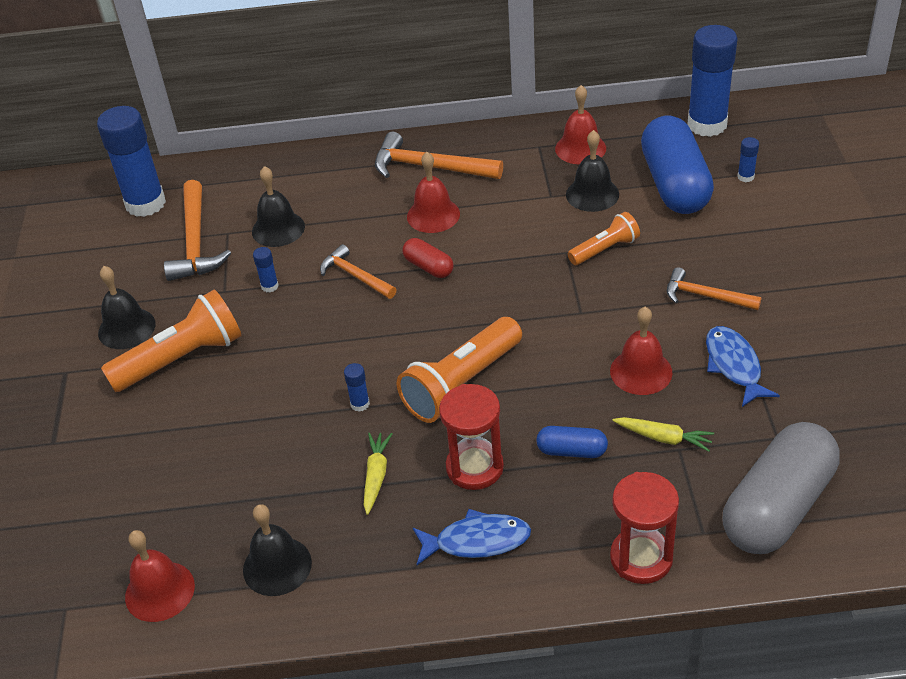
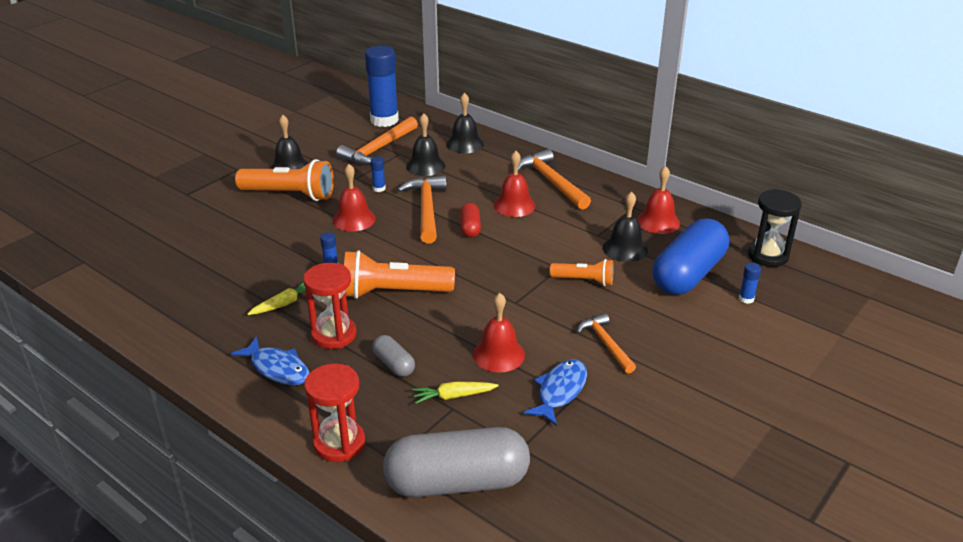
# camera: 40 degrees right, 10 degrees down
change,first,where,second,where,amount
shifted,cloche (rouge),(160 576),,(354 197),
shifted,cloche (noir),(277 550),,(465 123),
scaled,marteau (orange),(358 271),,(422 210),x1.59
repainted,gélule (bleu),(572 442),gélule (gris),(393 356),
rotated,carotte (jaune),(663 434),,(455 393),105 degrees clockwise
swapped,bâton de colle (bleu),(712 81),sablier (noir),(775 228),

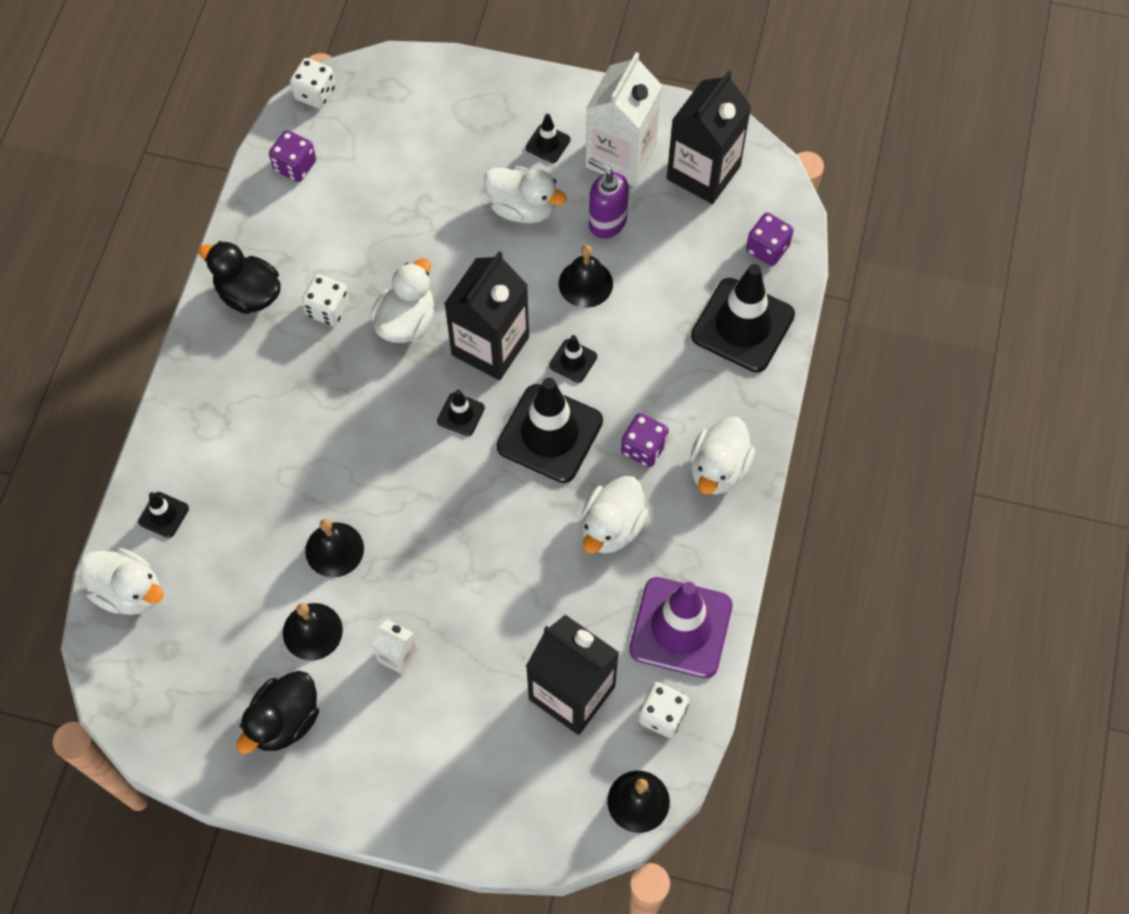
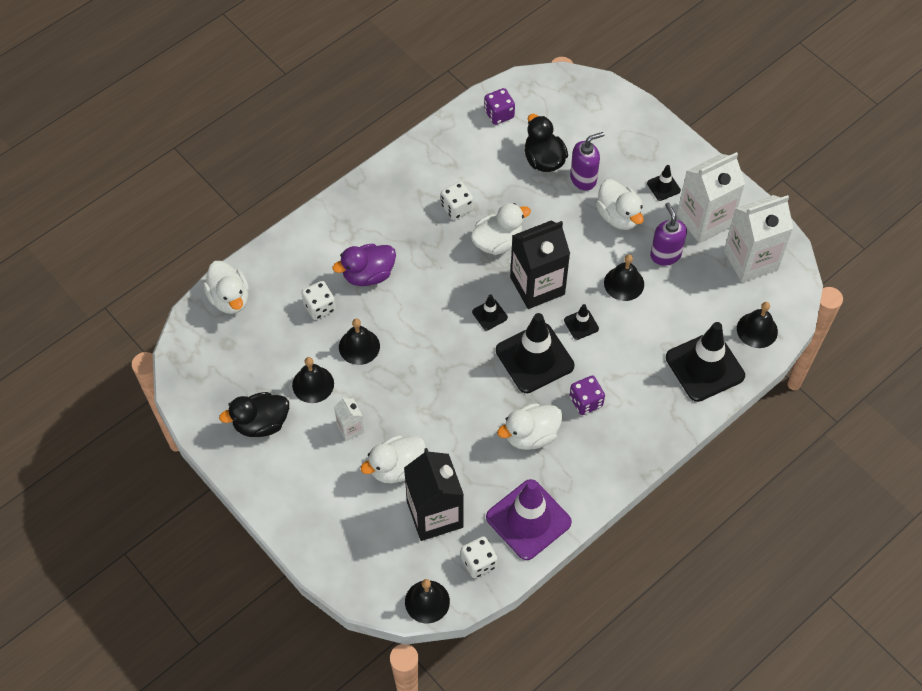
# camera: 35 degrees right, 5 degrees down
change,first,where,second,where,amount
gone,cône de chantier (noir),(163 515),,,
shifted,canard (noir),(239 277),,(546 143),
shifted,dé (blanc),(313 83),,(318 300),
repainted,brique de lait (noir),(709 137),brique de lait (blanc),(758 239),
shifted,canard (blanc),(722 456),,(393 459),
swapped,dé (violet),(770 239),cloche (noir),(757 325),
new,,,canard (violet),(364 265),
new,,,distributeur de savon (violet),(587 161),

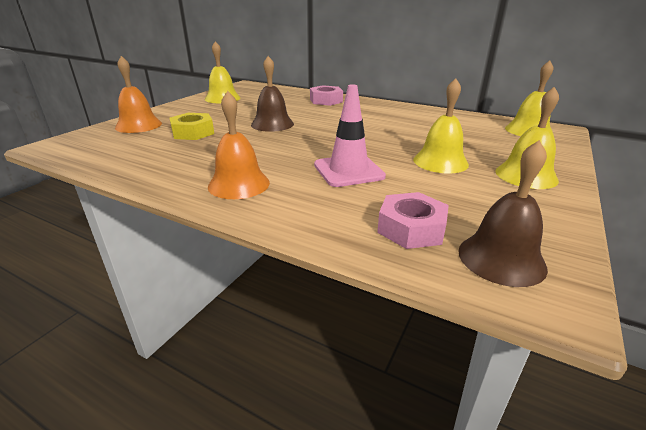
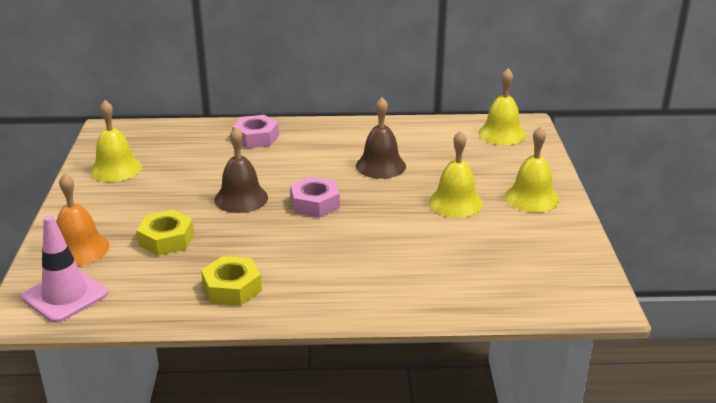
# camera: 30 degrees left, 0 degrees up
change,first,where,second,where,amount
gone,cloche (orange),(239 145),,,
shifted,cône de chantier (rose),(350 135),,(64 269),
shifted,écrou (rose),(413 220),,(315 197),
shifted,cloche (marron),(503 213),,(381 138),
new,,,écrou (jaune),(231 281),

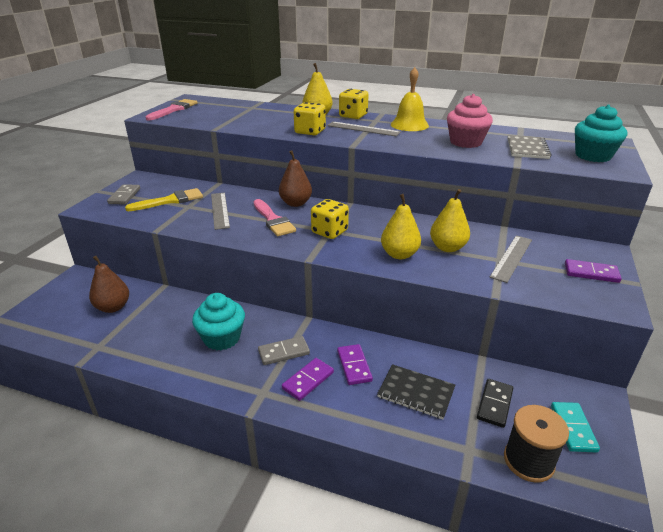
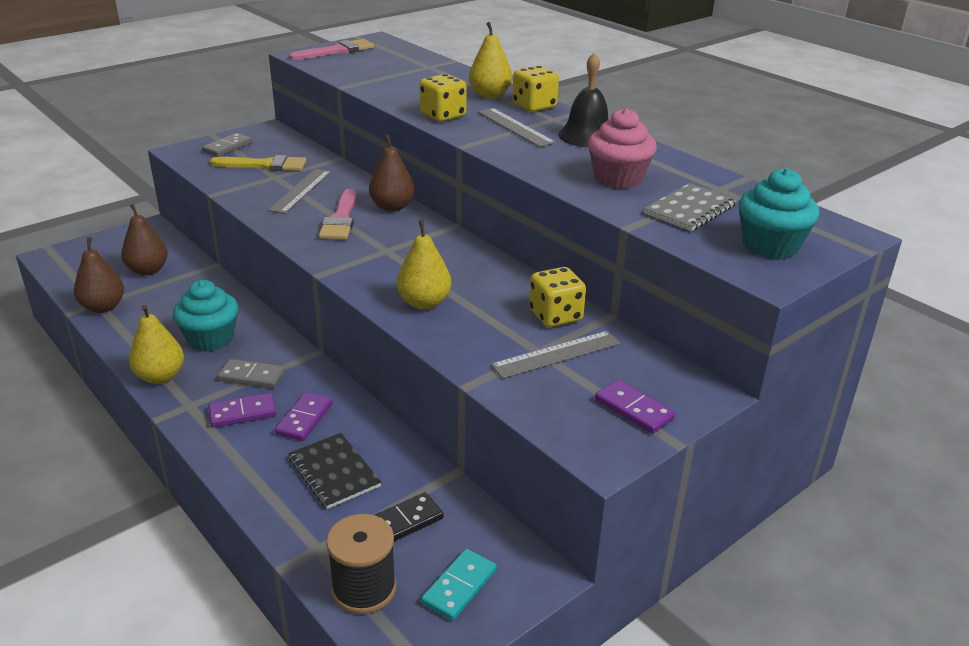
# camera: 30 degrees right, 0 degrees up
change,first,where,second,where,amount
shifted,dé (jaune),(330 219),,(557 297),
repainted,cloche (jaune),(410 99),cloche (noir),(583 99),
shifted,poire (jaune),(450 220),,(156 344),
new,,,poire (marron),(99 275),

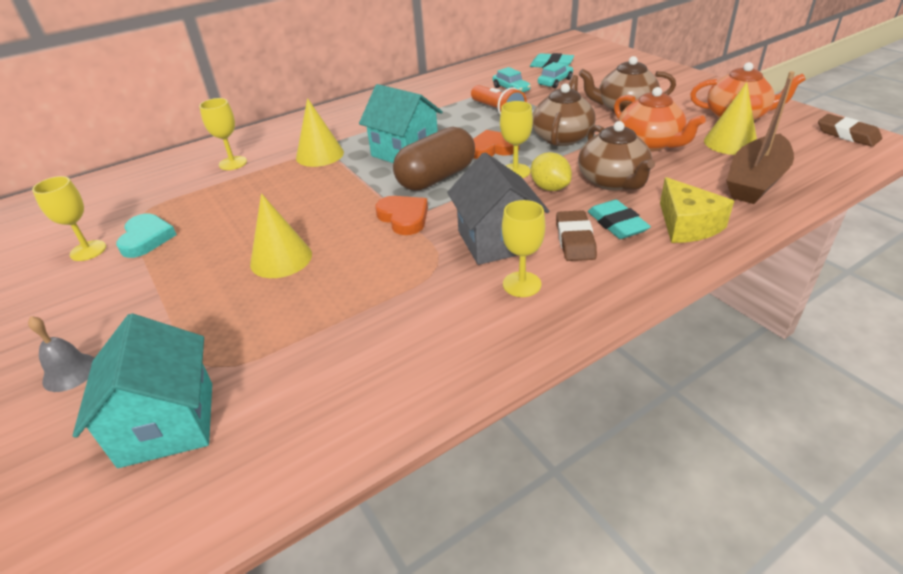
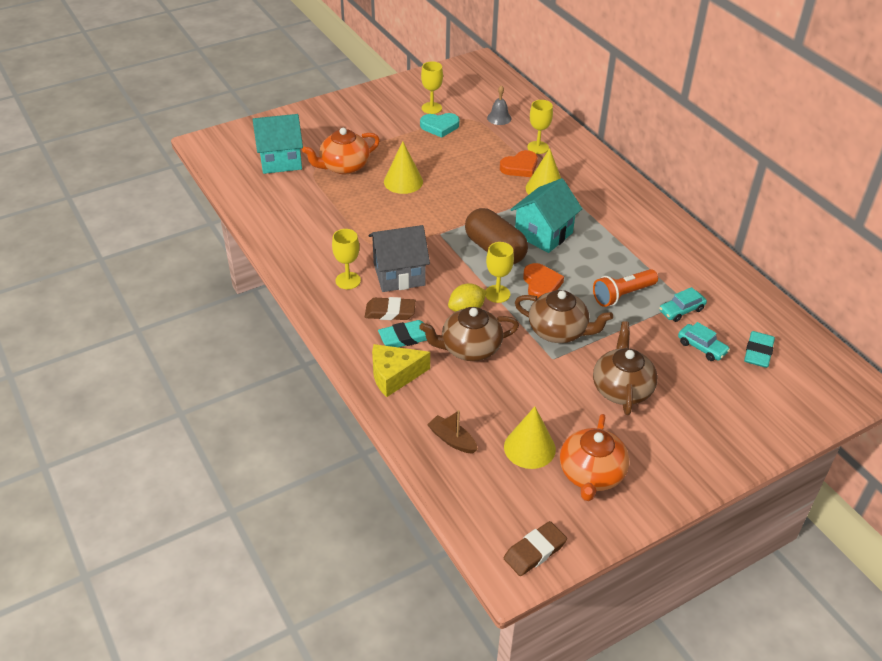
# camera: 90 degrees right, 5 degrees up
change,first,where,second,where,amount
shifted,cloche (gris),(61 354),,(499 105),
shifted,cœur (orange),(401 215),,(519 163),
shifted,théière (orange),(660 119),,(341 151),
scaled,bateau (marron),(760 137),,(452 432),x0.51

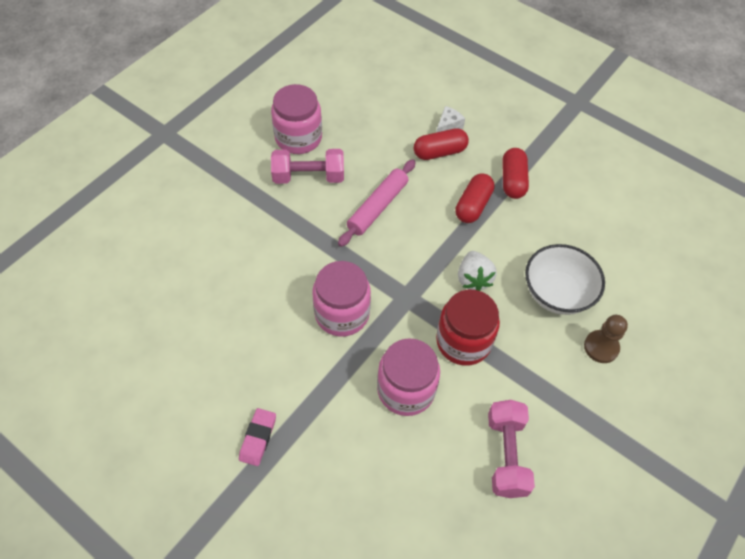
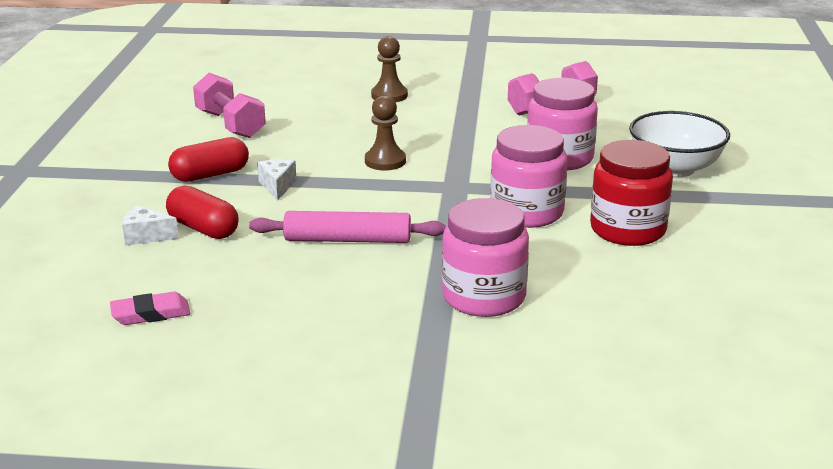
# camera: 120 degrees left, 30 degrees down
change,first,where,second,where,amount
shifted,gomme (rose),(257 437),,(150 308),
shifted,bocal (rose),(296 119),,(485 257),
shifted,haltère (rose),(307 166),,(229 105),
shifted,bocal (rouge),(468 327),,(631 193),
swapped,gélule (rouge),(475 198),fromage (blanc),(277 180),
swapped,fraise (blanc),(477 271),pion (marron),(385 133),
shifted,bol (blanc),(565 279),,(679 144),

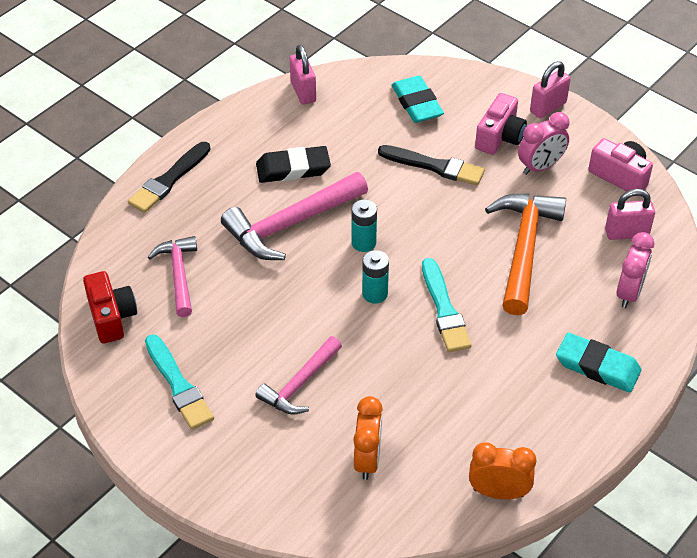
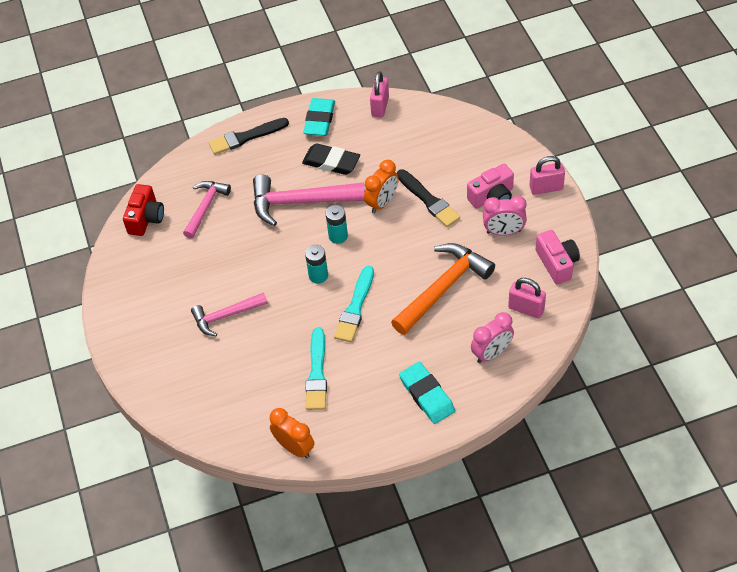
# camera: 35 degrees right, 5 degrees up
change,first,where,second,where,amount
shifted,pinceau (turquoise),(179 382),,(316 368),
shifted,réveil (orange),(368 438),,(381 186),
shifted,gomme (turquoise),(418 99),,(319 117),

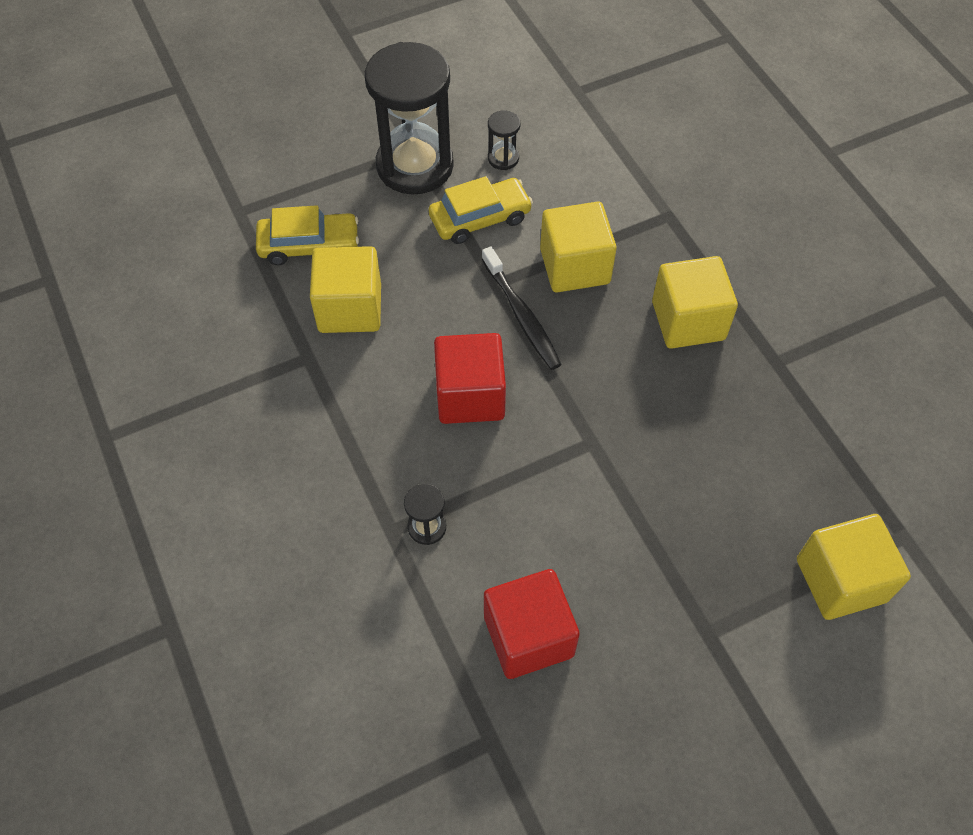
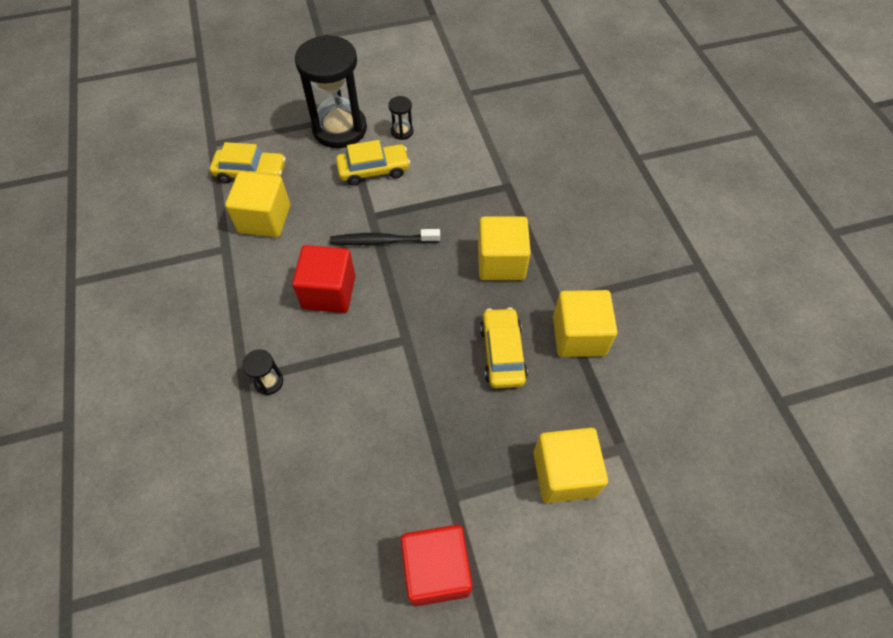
# camera: 10 degrees right, 0 degrees up
change,first,where,second,where,amount
rotated,brosse à dents (noir),(522 308),,(385 237),105 degrees clockwise
shifted,cube (rouge),(532 624),,(436 566),
shifted,cube (jaune),(578 247),,(585 323),
new,,,voiture (jaune),(504 347),

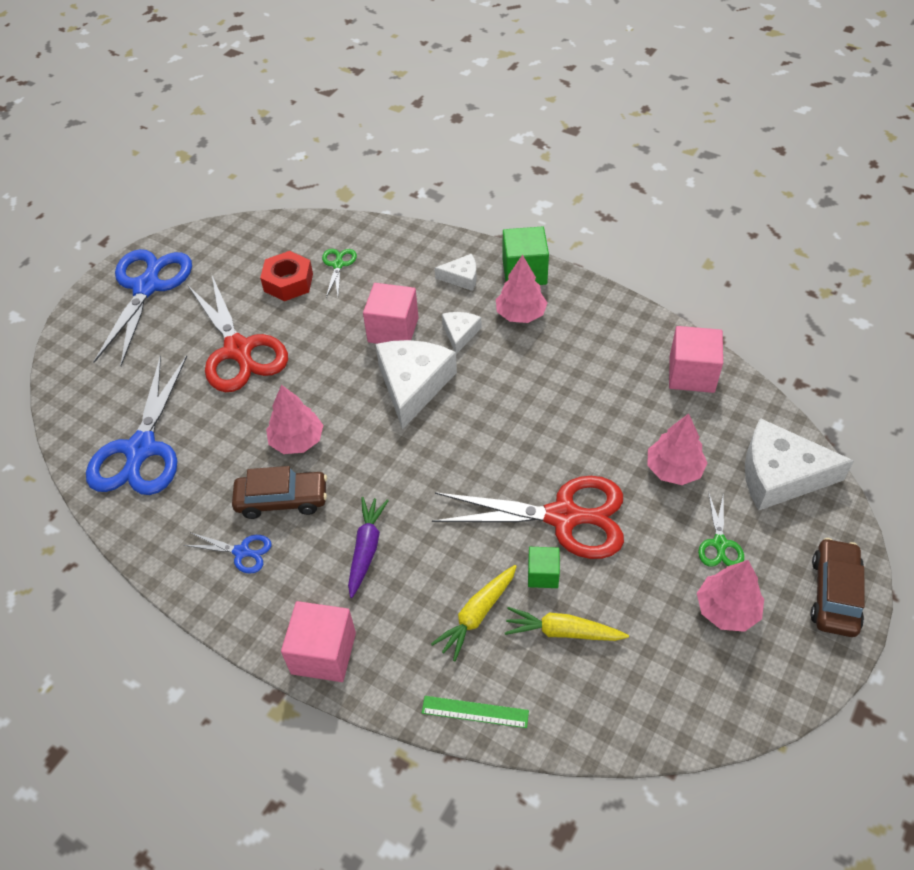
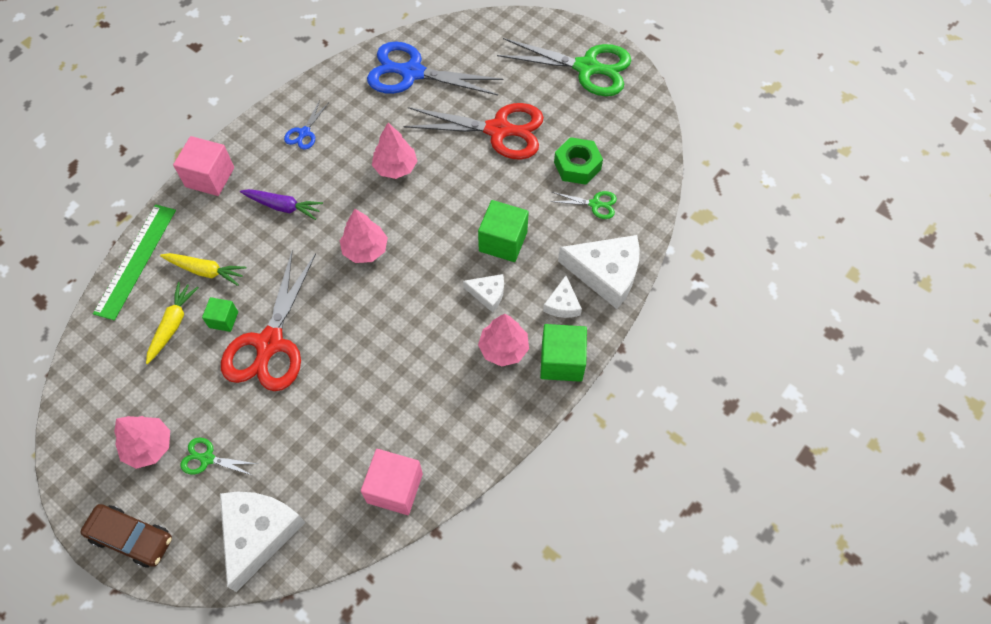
# camera: 95 degrees right, 10 degrees up
change,first,where,second,where,amount
repainted,ciseaux (bleu),(142 307),ciseaux (vert),(564 67),
rotated,ciseaux (rouge),(238 334),,(473 131),150 degrees counterclockwise
gone,voiture (marron),(279 492),,,
repainted,écrou (rouge),(286 276),écrou (vert),(578 161),
repainted,cube (rose),(391 313),cube (vert),(503 231),
shifted,fromage (blanc),(416 385),,(599 272),
scaled,règle (vert),(475 712),,(134 262),x1.82
rotated,carotte (jaune),(474 613),,(203 269),150 degrees clockwise
shifted,arbre (rose),(677 449),,(364 236),

